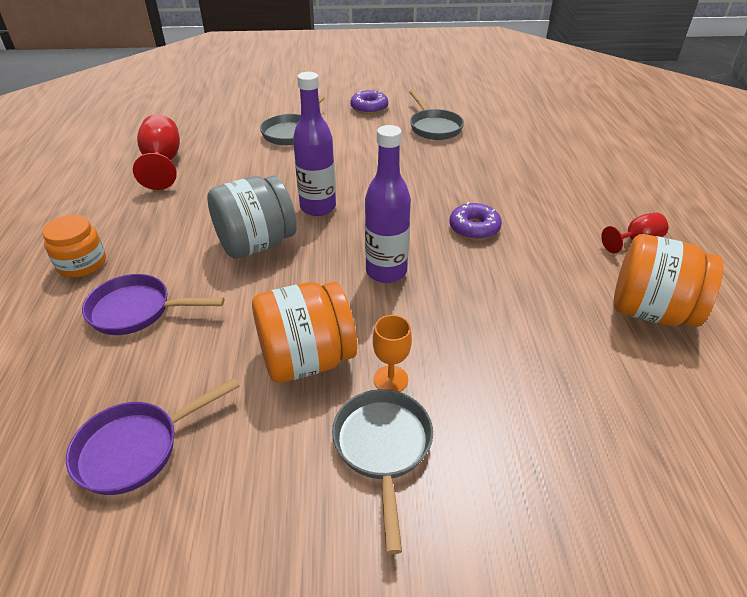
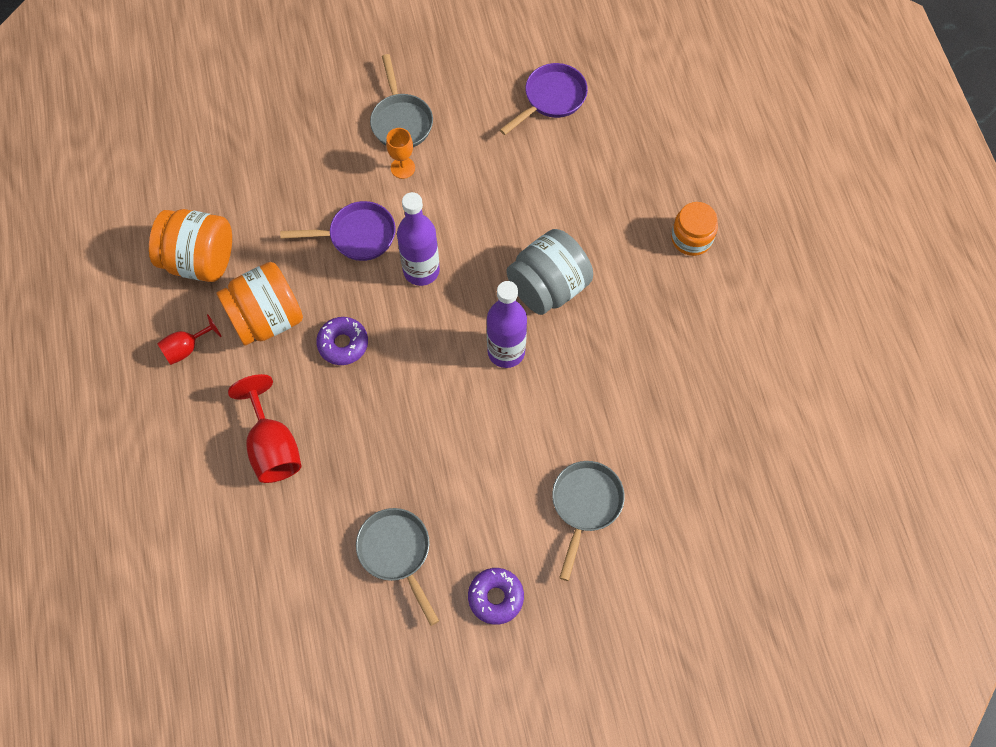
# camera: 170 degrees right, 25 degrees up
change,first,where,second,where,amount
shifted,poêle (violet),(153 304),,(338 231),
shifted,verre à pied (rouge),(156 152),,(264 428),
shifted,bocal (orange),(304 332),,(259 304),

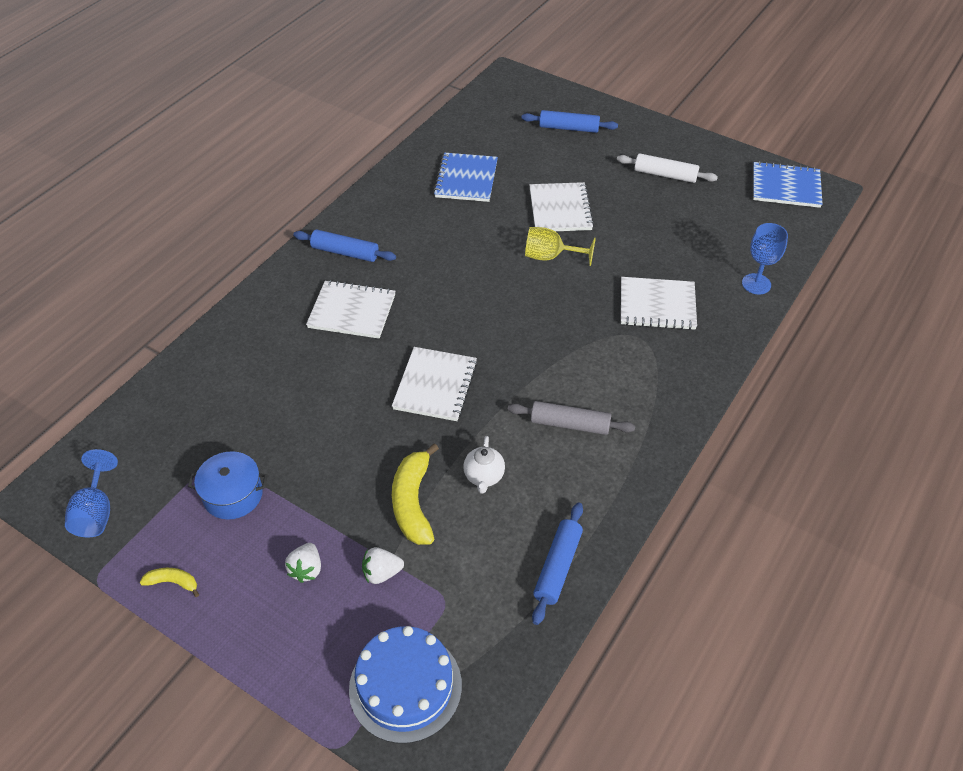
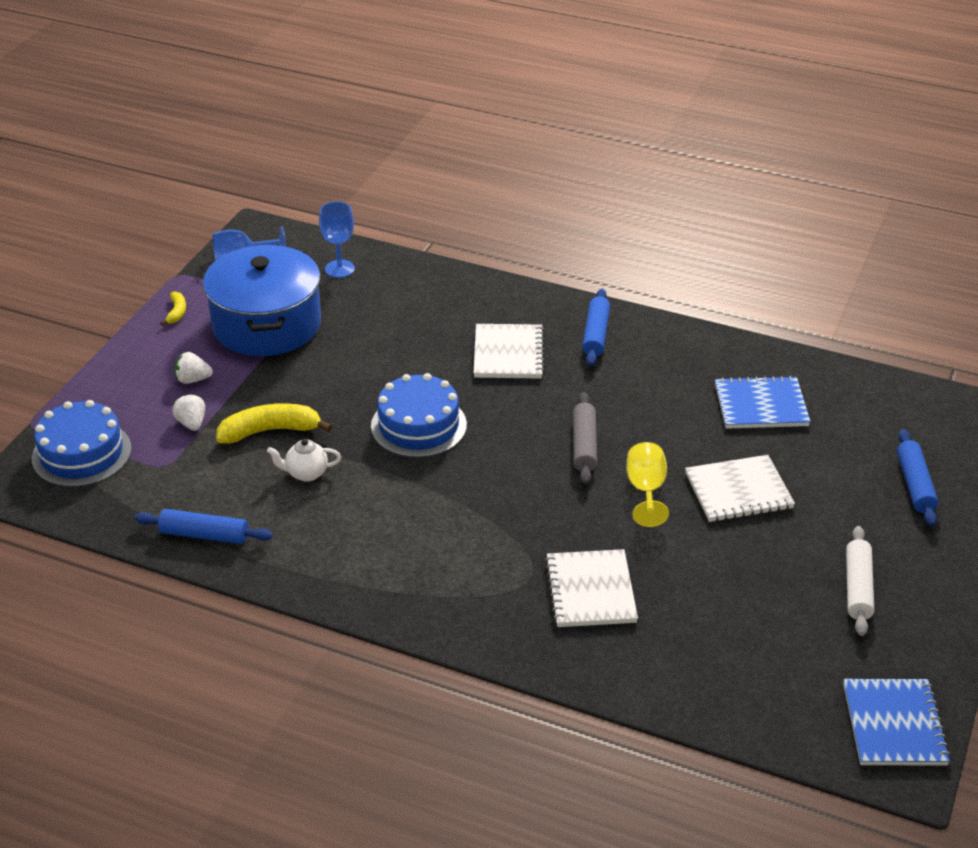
# camera: 80 degrees right, 10 degrees down
change,first,where,second,where,amount
scaled,marmite (bleu),(228 485),,(262 300),x2.02
swapped,carnet (blanc),(435 384),gâteau (bleu),(419 415),
shifted,rouleau à pâtisserie (gris),(571 418),,(585 438),
shifted,verre à pied (bleu),(765 259),,(337 240),

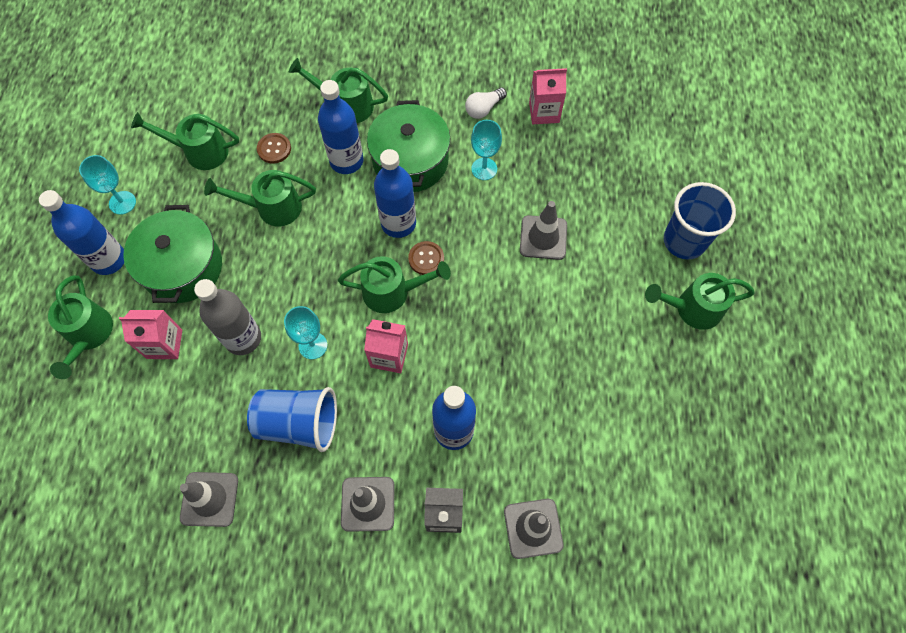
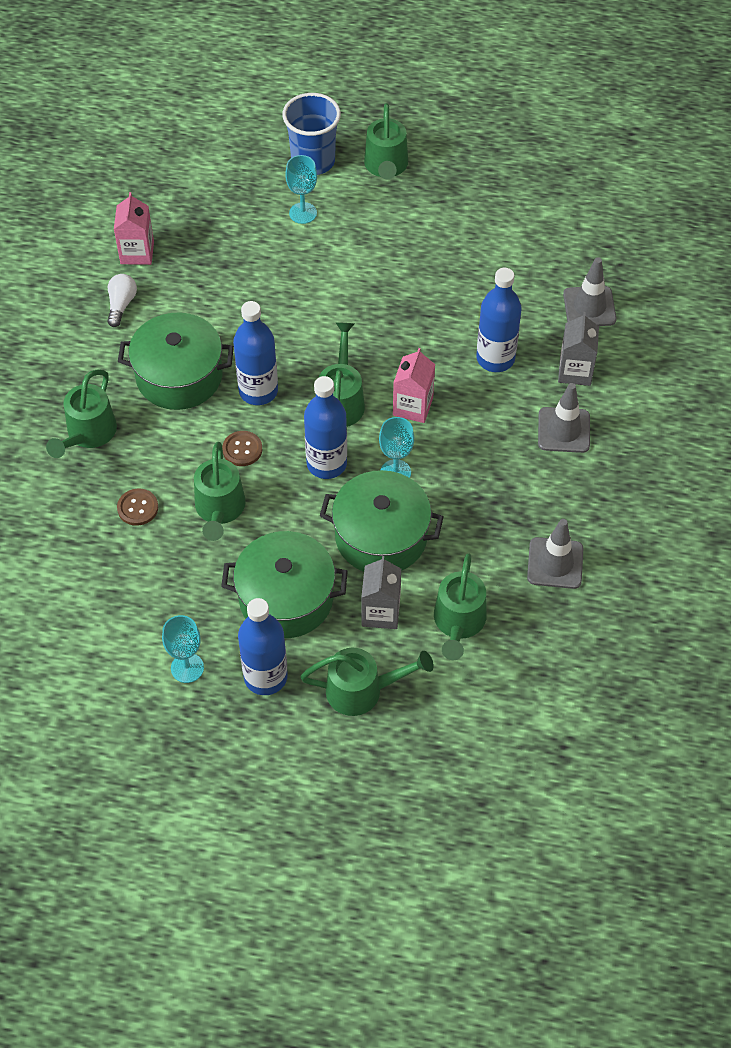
# camera: 85 degrees left, 10 degrees down
change,first,where,second,where,amount
repainted,brique de lait (rose),(150 334),brique de lait (gris),(381 592),
shifted,arrosoir (vert),(185 141),,(460 606),
swapped,bouteille (gris),(227 317),marmite (vert),(381 521),
gone,gobelet (bleu),(292 419),,,
shifted,bouteille (bleu),(340 127),,(325 427),
shifted,bouton (marron),(426 258),,(242 448),
rotated,ampoule (blanc),(486 103),,(122 300),135 degrees counterclockwise
shifted,verre à pied (turquoise),(486 150),,(301 189),
gone,cône de chantier (gris),(543 230),,,

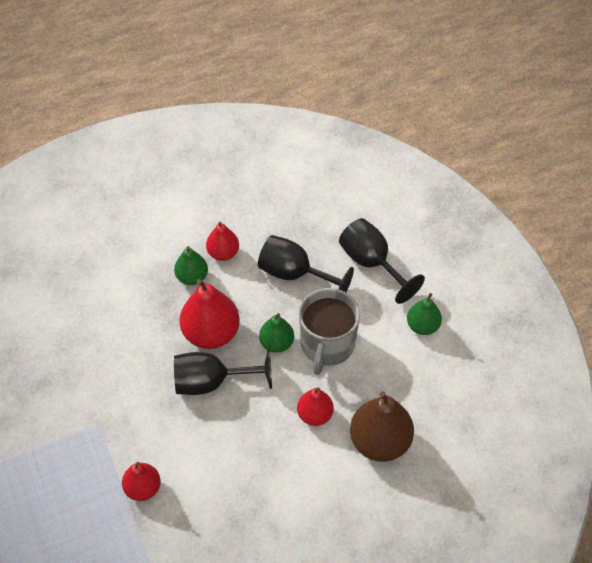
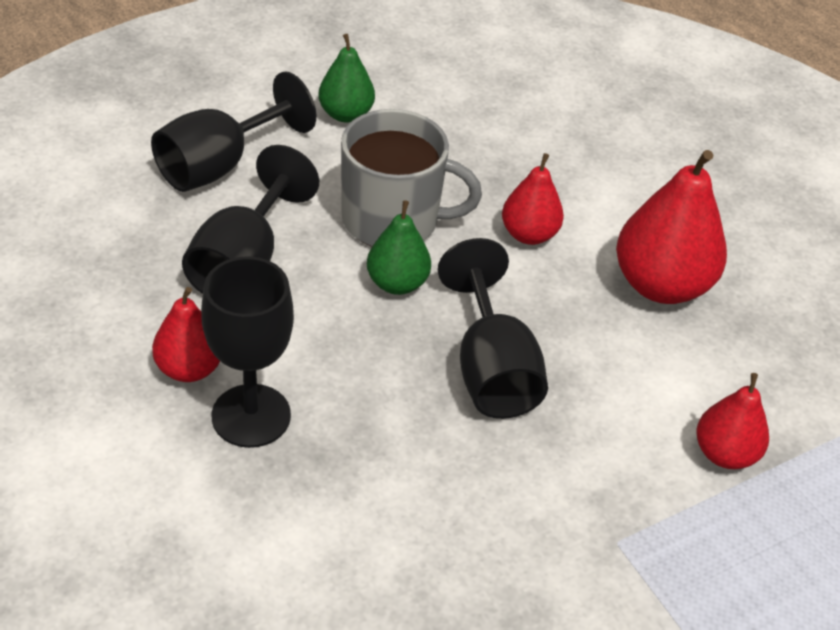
# camera: 100 degrees left, 10 degrees down
change,first,where,second,where,amount
swapped,poire (vert),(191 265),verre à pied (noir),(247 352),
shifted,poire (rouge),(210 314),,(671 227),
gone,poire (marron),(382 426),,,

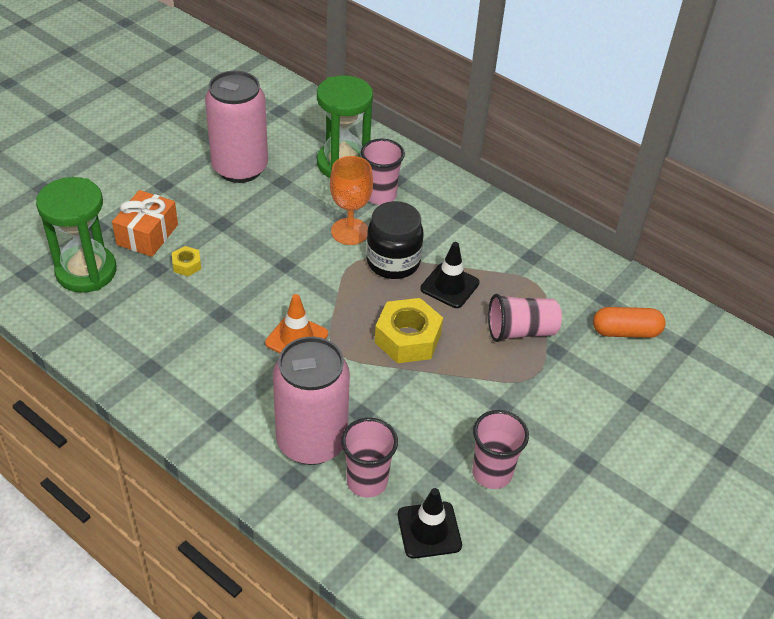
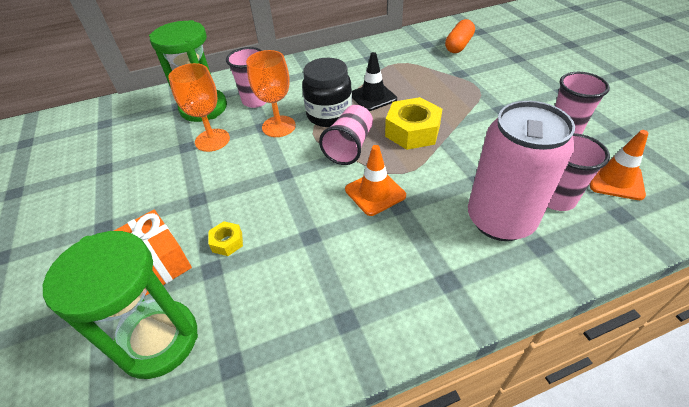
# camera: 55 degrees left, 0 degrees up
change,first,where,second,where,amount
gone,canette (rose),(236 127),,,
repainted,cône de chantier (noir),(430 523),cône de chantier (orange),(619 165),
shifted,gobelet (rose),(525 318),,(346 135),
new,,,verre à pied (orange),(199 107),

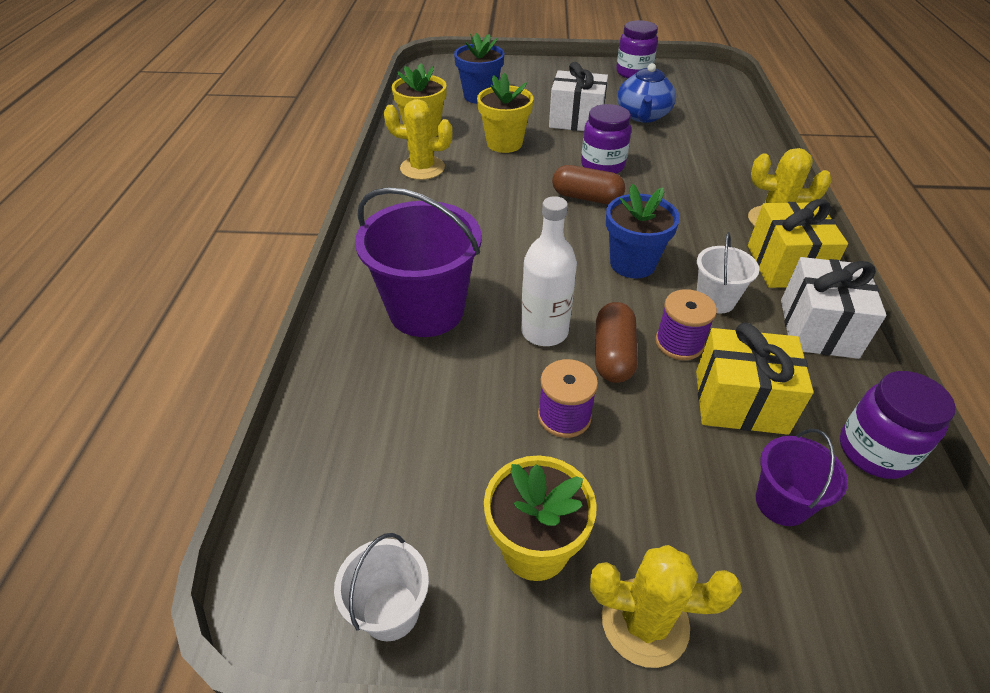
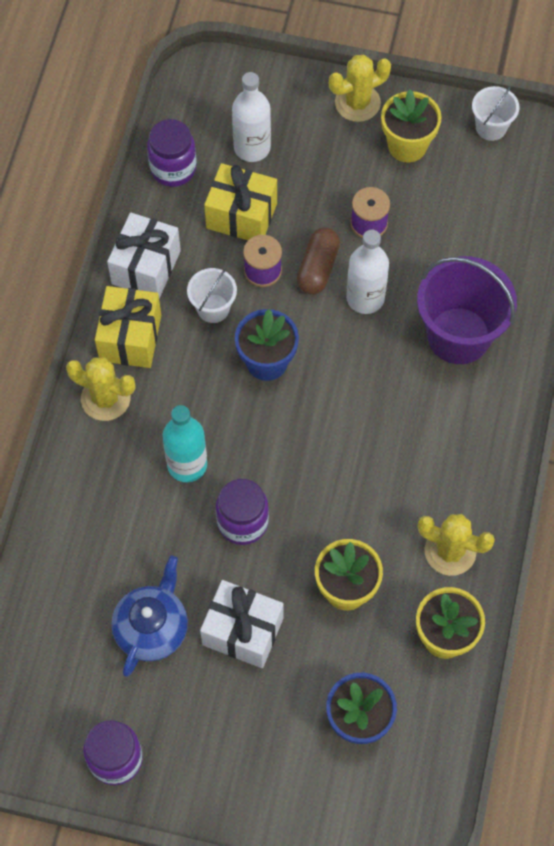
# camera: 170 degrees left, 20 degrees up
change,first,where,second,where,amount
gone,gélule (marron),(588 184),,,
rotated,cactus (jaune),(666 606),,(360 88),45 degrees counterclockwise
swapped,seau (violet),(802 477),bouteille (blanc),(251 117),
new,,,bouteille (turquoise),(184 443),

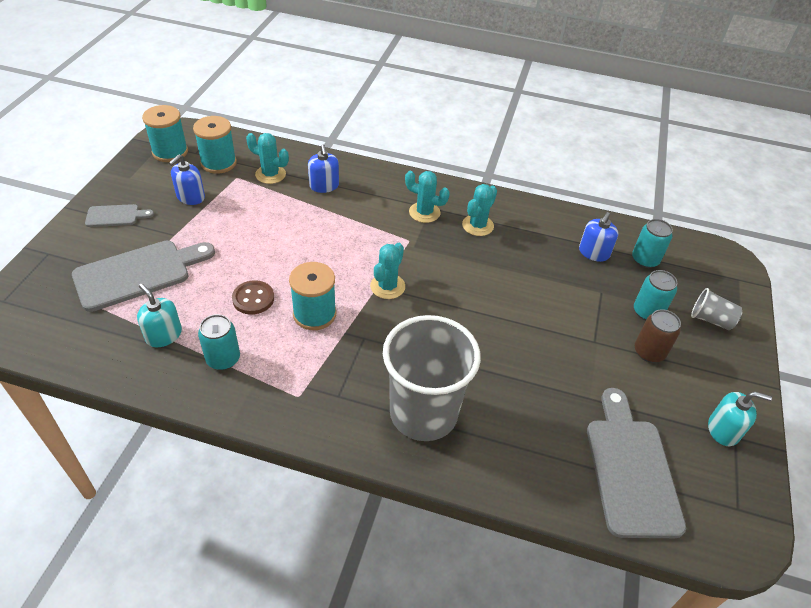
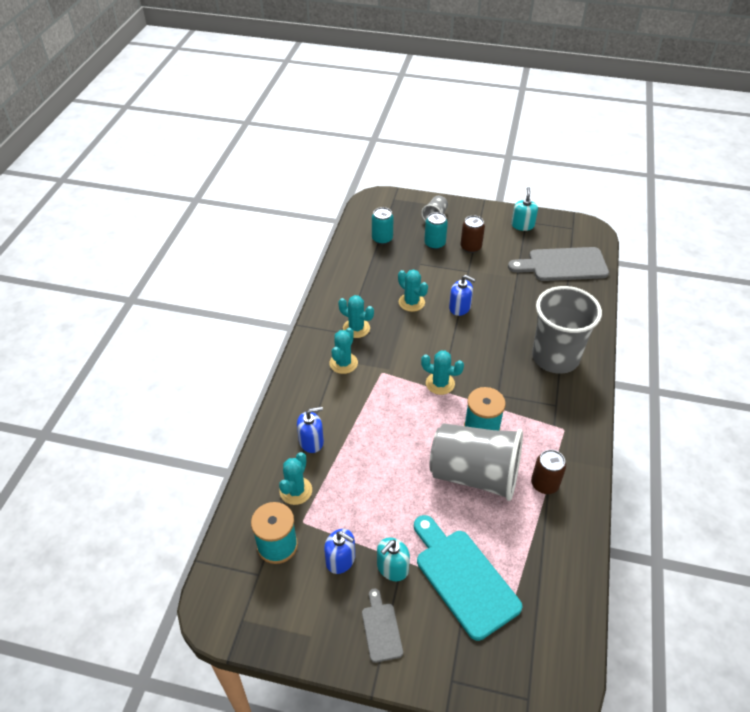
# camera: 90 degrees left, 0 degrees up
change,first,where,second,where,amount
repainted,planche à découper (gris),(143 276),planche à découper (turquoise),(468 578),
shifted,distributeur de savon (turquoise),(159 315),,(393 559),
gone,bobine (turquoise),(165 133),,,
repainted,canette (turquoise),(219 342),canette (marron),(548 472),
swapped,bouton (marron),(253 297),gobelet (gris),(476 462),
shifted,distributeur de savon (bleu),(598 237),,(462 295),
new,,,cactus (turquoise),(413 290),

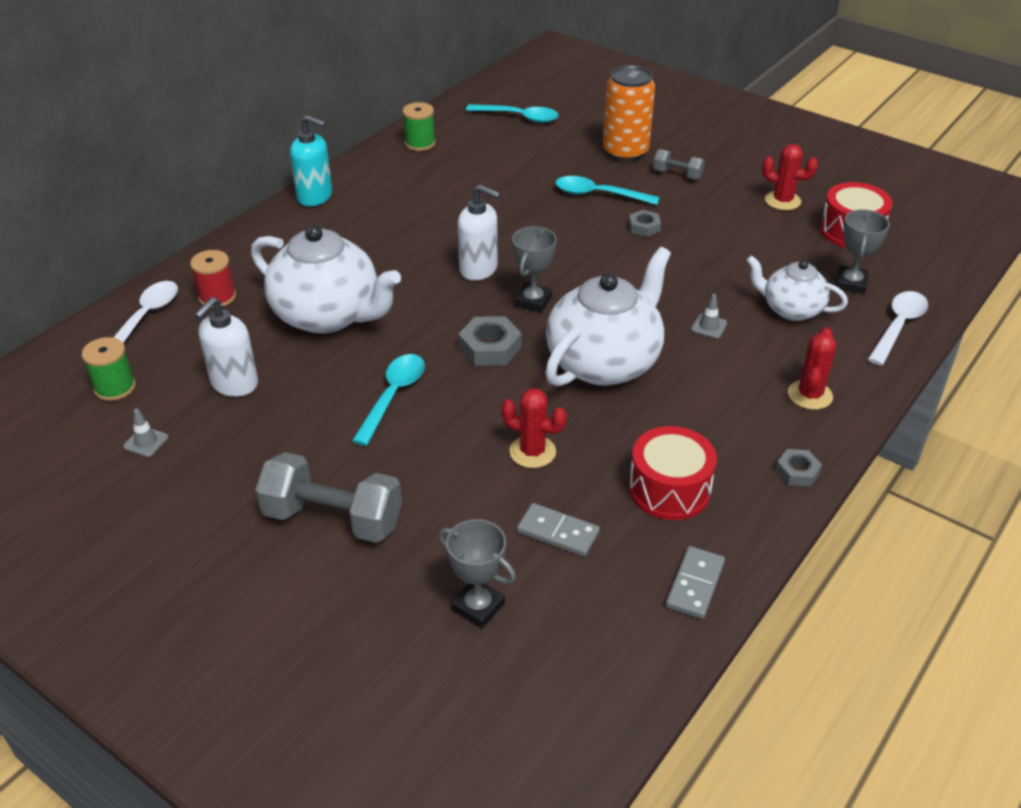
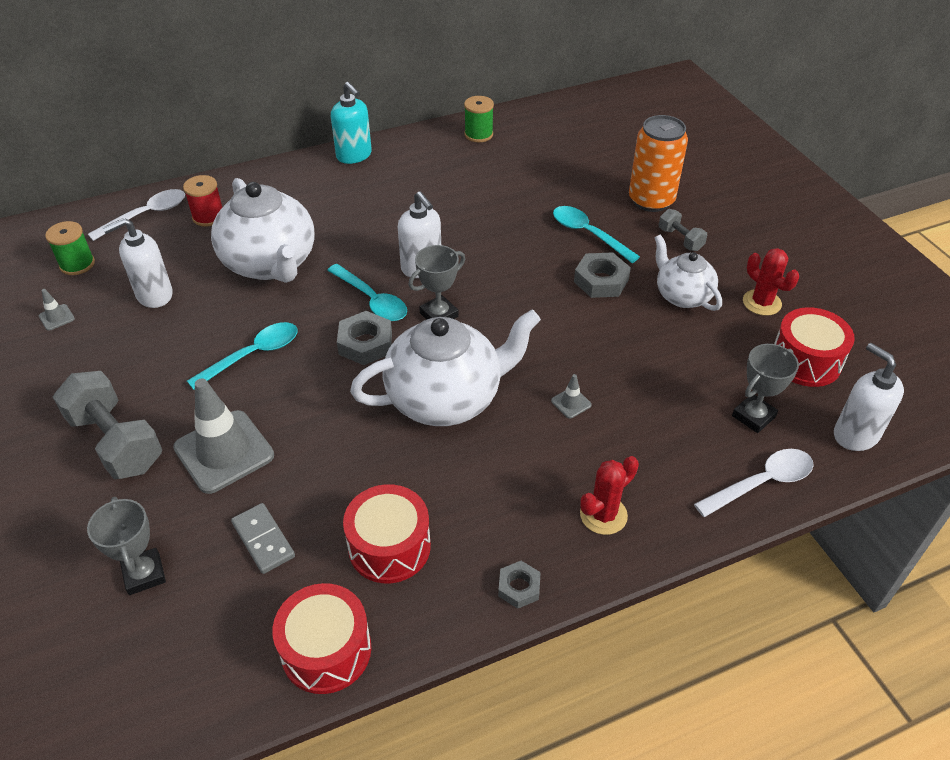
# camera: 30 degrees right, 5 degrees up
change,first,where,second,where,amount
shifted,cuillère (turquoise),(512 113),,(367 292),
gone,cactus (rouge),(534 428),,,
scaled,écrou (gris),(645 223),,(602 275),x1.61
swapped,domino (gris),(695 582),tambour (rouge),(321 638),
shifted,théière (blanc),(797 288),,(688 272),
new,,,cône de chantier (gris),(223 436),
new,,,distributeur de savon (blanc),(869 397),

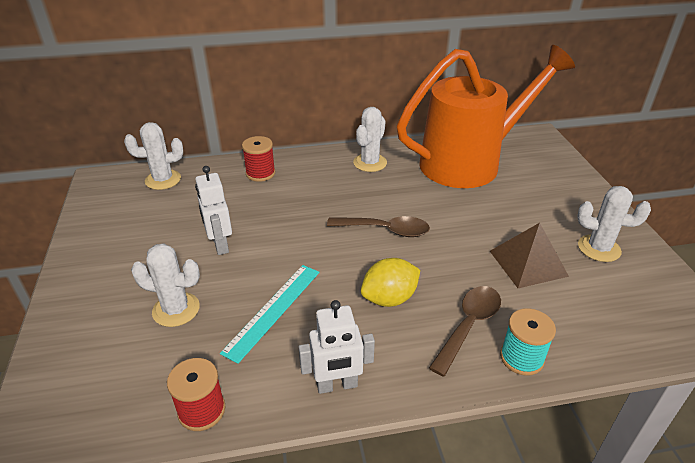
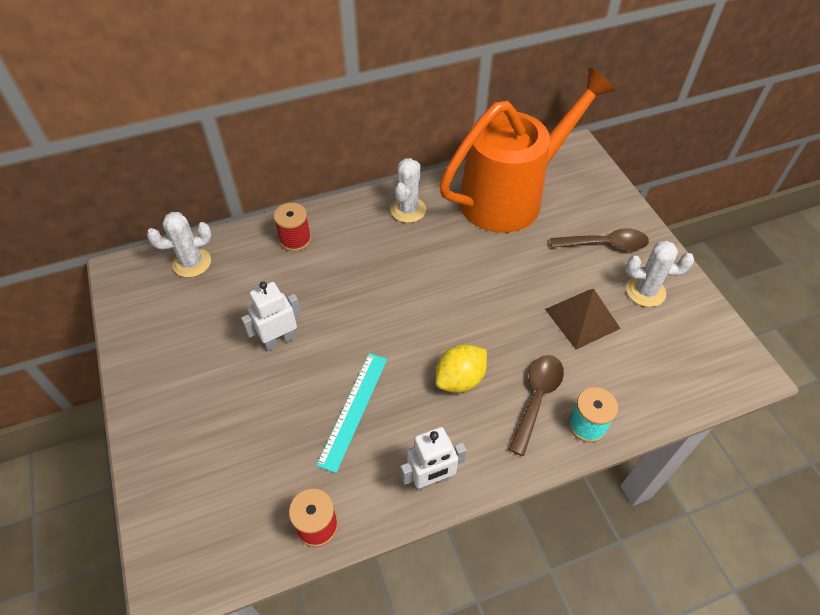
# camera: 10 degrees left, 15 degrees up
change,first,where,second,where,amount
gone,cactus (blanc),(165 285),,,
rotated,robot (blanc),(213 210),,(271 316),90 degrees clockwise
shifted,cuillère (marron),(378 226),,(599 239),

